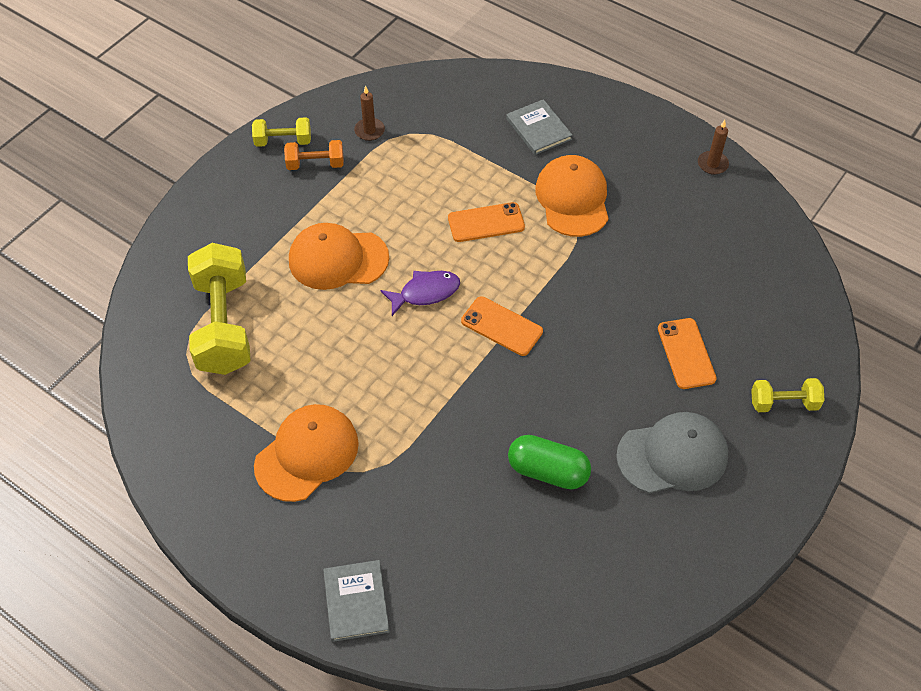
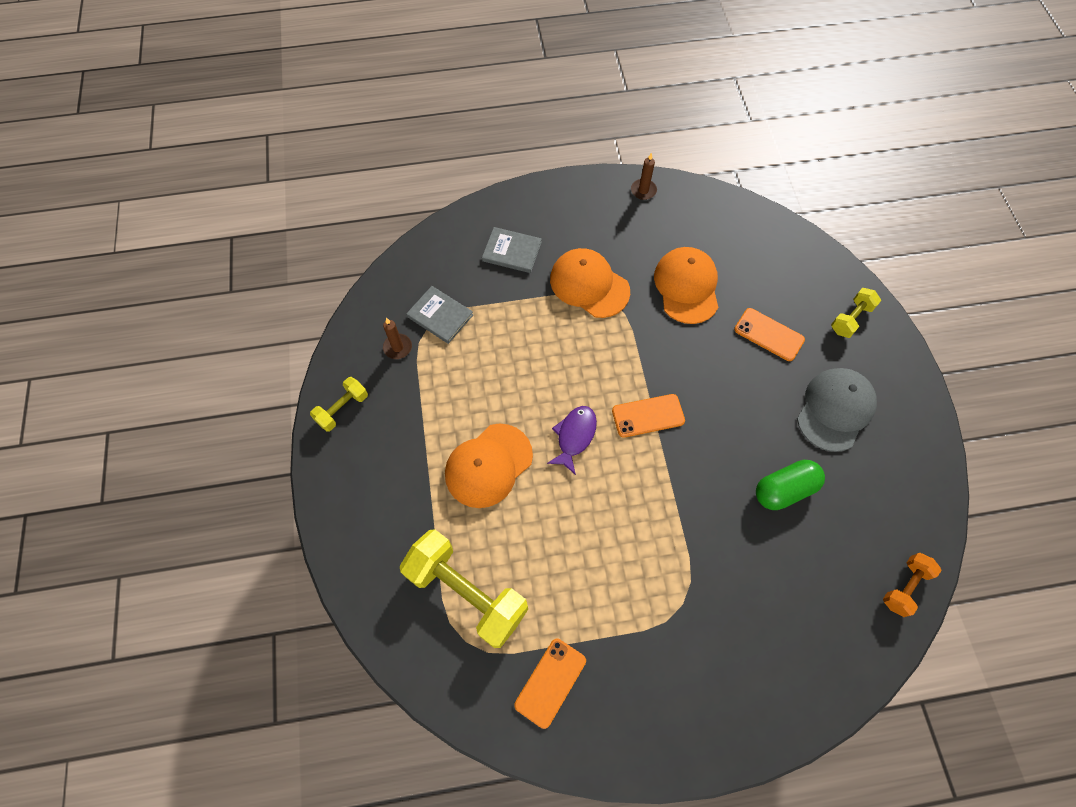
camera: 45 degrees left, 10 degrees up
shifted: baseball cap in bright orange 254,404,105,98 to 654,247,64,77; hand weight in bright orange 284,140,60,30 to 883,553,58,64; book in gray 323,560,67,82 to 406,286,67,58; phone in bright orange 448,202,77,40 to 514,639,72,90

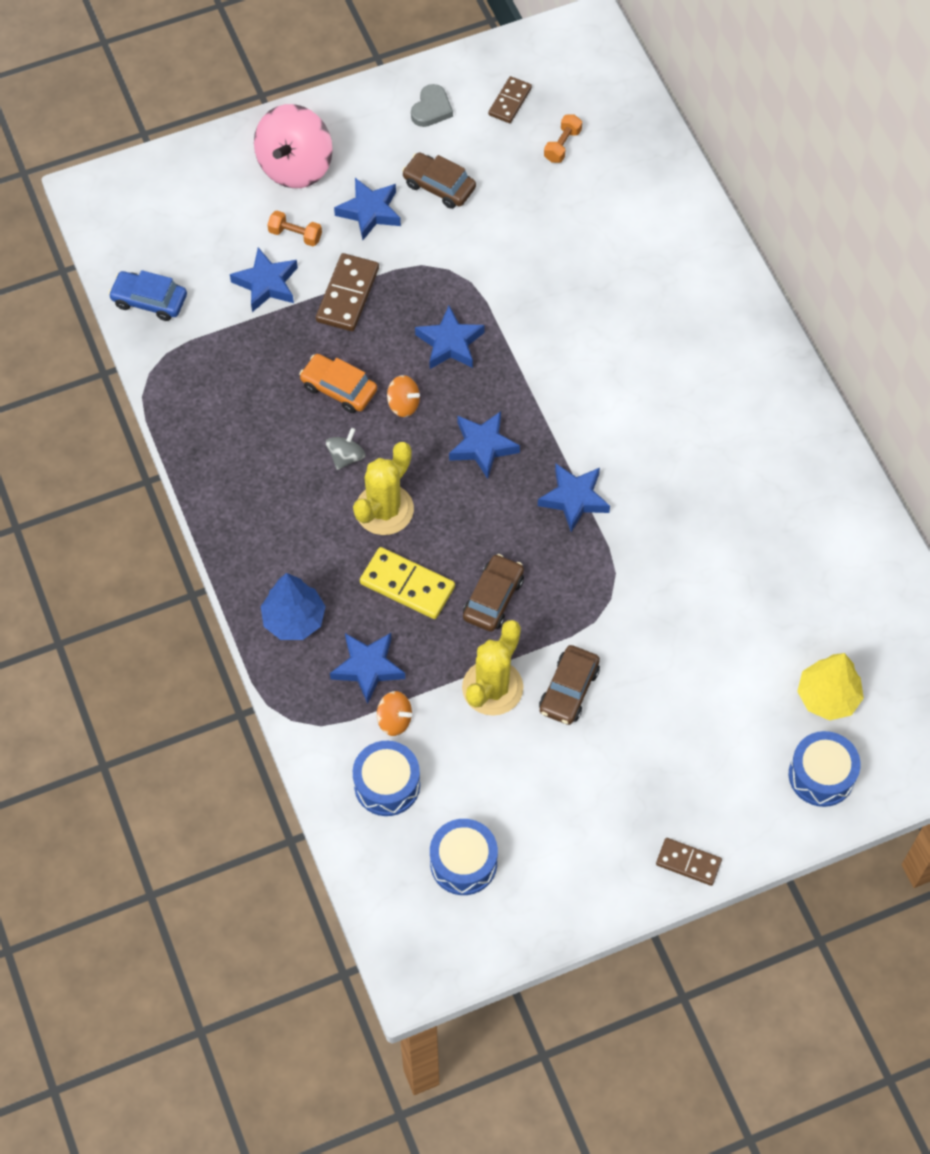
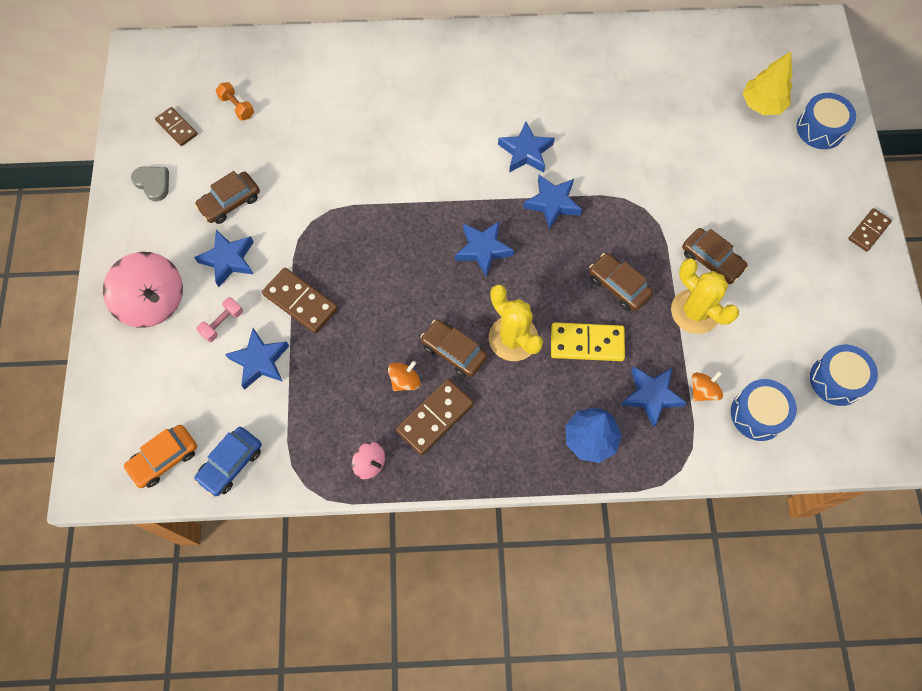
camera: 70 degrees left, 5 degrees up
new: toy top in rosy 352,442,33,37; domino tile in dark brown 396,379,78,76
shifted: car in bright orange 299,354,78,59 to 123,425,74,63; toy top in bright orange 387,375,33,42 to 388,361,32,30; five-pointed star in cobalt 415,306,70,63 to 498,122,57,51
swapped: toy top in gray 326,428,40,42 to car in dark brown 420,319,67,58
repainted: hand weight in bright orange 268,211,54,35 to hand weight in rosy 196,297,47,45
rotated: domino tile in golden 360,547,95,72 = 551,322,74,39 45 degrees clockwise

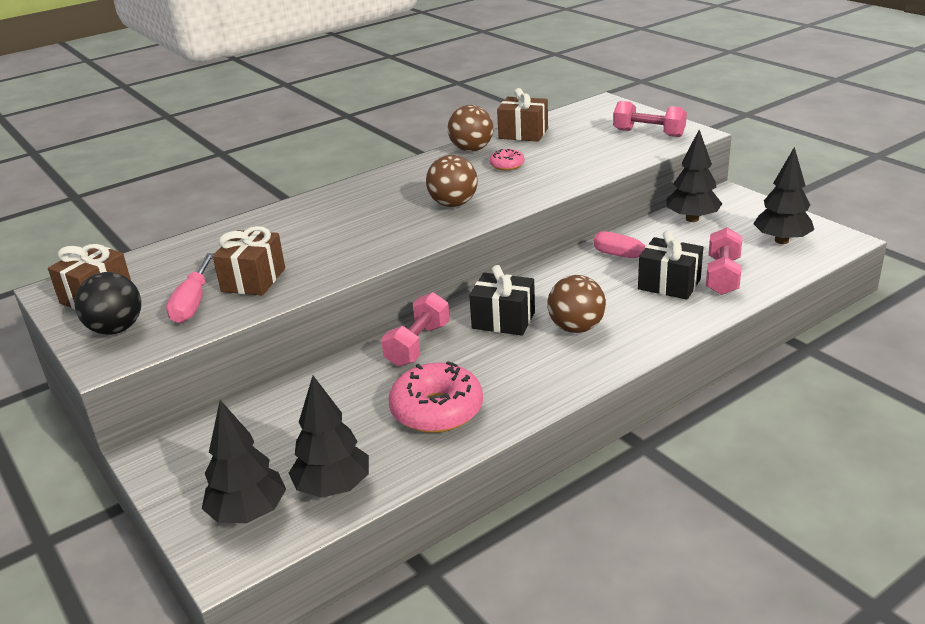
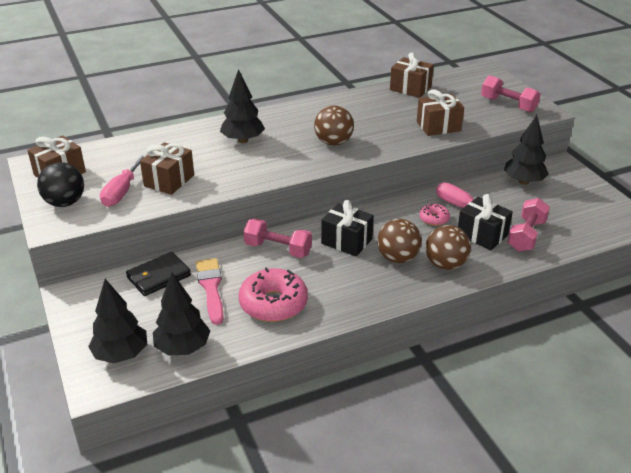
camera: 10 degrees right, 5 degrees up
new: wallet in ebony 126,252,65,44; brush in rosy 196,258,28,67; present in dark brown 417,89,47,47
shifted: play ball in dark brown 448,105,45,47 to 425,225,46,45; glazed donut in rosy 489,149,35,21 to 419,204,31,22; toy tree in ebony 753,147,61,97 to 220,69,45,74
rotated: hand weight in rosy 381,292,69,75 = 244,218,68,40 75 degrees clockwise

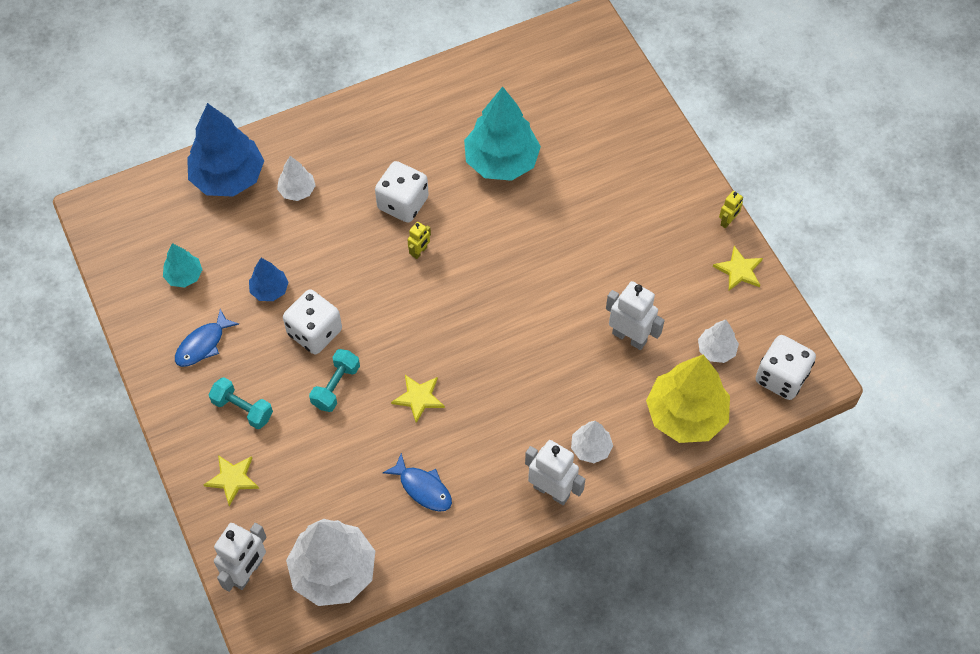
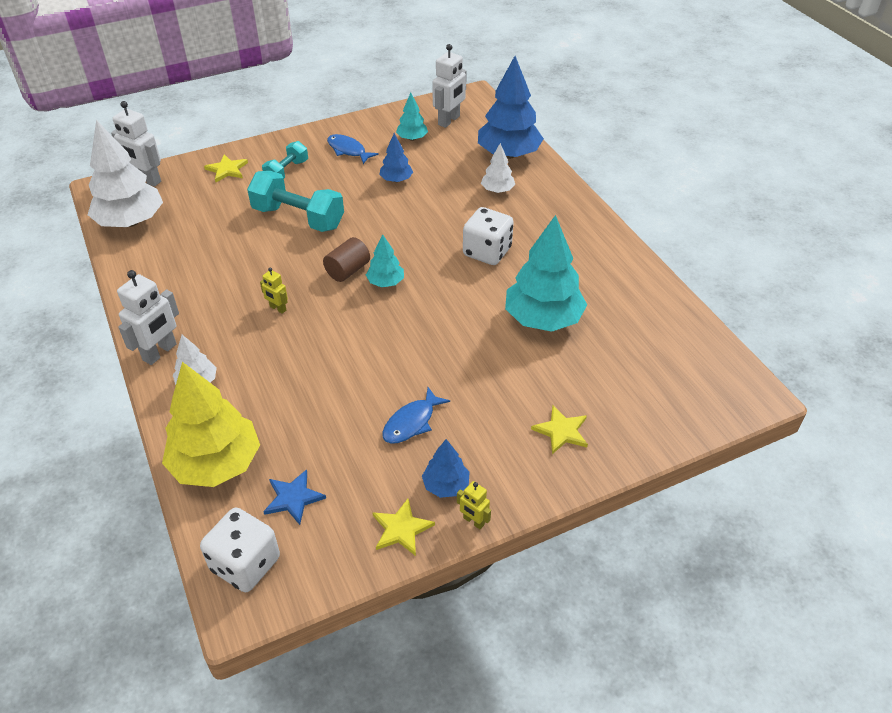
camera: 90 degrees right, 15 degrees down
gone: game die in pure white 283,290,59,64
new: cylinder in dark brown 323,237,47,45; toy tree in aqua 366,234,38,53; toy tree in cobalt 422,439,48,59
shifted: toy fish in cobalt 383,453,69,59 to 382,387,68,57; five-pointed star in golden 391,375,54,48 to 531,406,57,48; robot figure in golden 407,222,24,37 to 260,268,28,46; robot figure in pure white 606,281,59,69 to 432,44,35,84
swapped: toy tree in pure white 698,320,41,43 to five-pointed star in cobalt 263,469,63,56
scaled: hand weight in aqua 309,349,51,63 = 247,171,97,61 x1.72

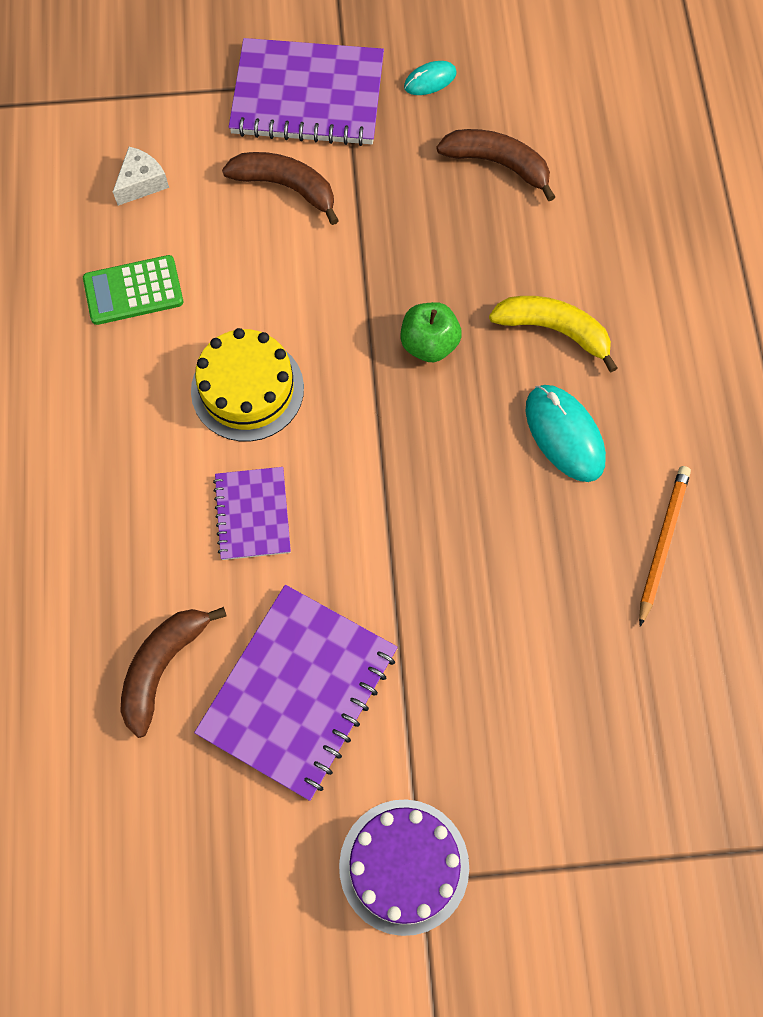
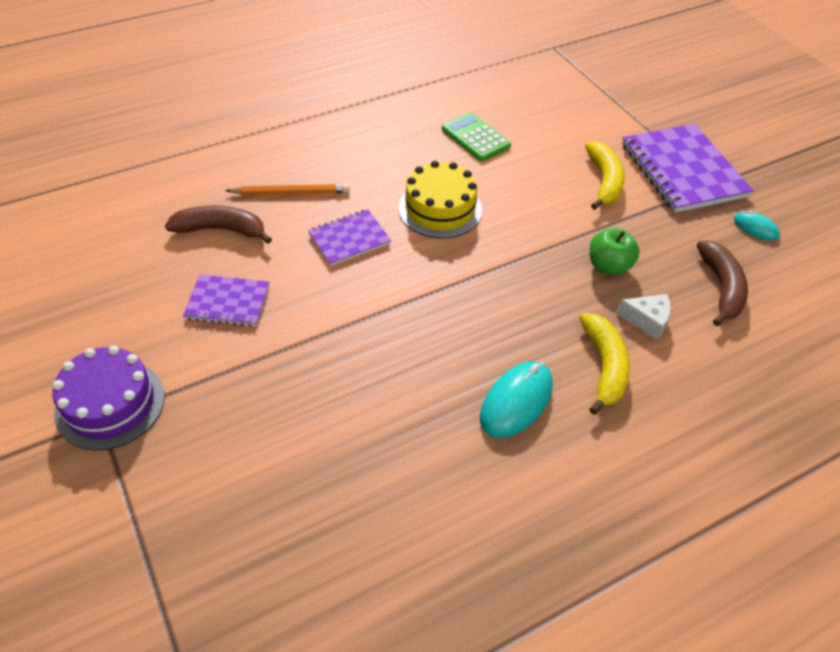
camera: 65 degrees right, 20 degrees down
shifted: cheese wedge in pure white 113,147,56,59 to 616,294,55,46; apple in emerald 400,302,62,60 to 590,228,50,48; pencil in bright orange 639,466,52,161 to 225,184,125,11
repainted: toy banana in dark brown 222,152,117,73 to toy banana in golden 585,141,40,69
scaled: notebook in violet 194,585,204,216 = 183,275,86,52 x0.55

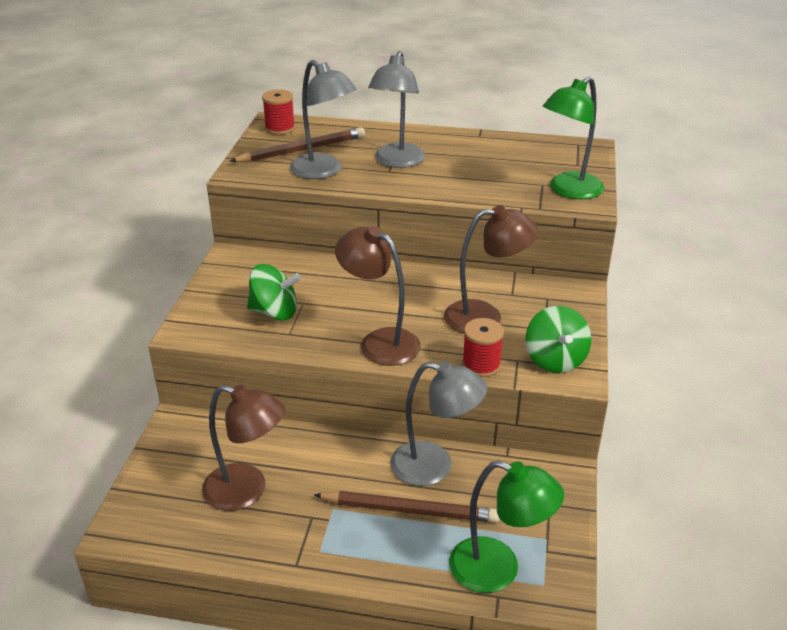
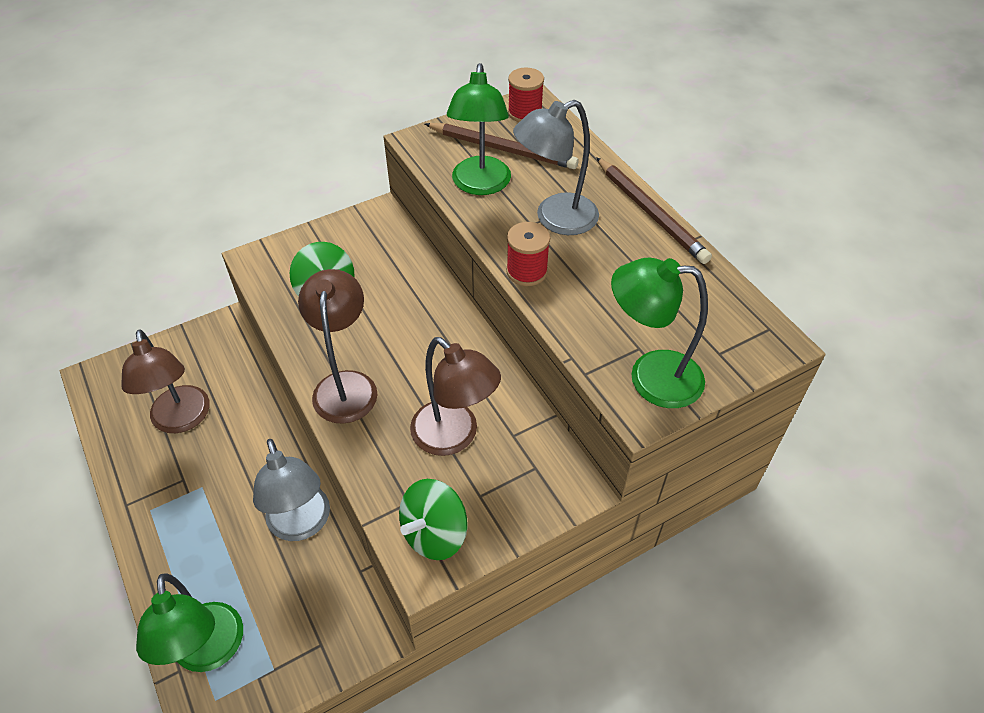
camera: 50 degrees right, 15 degrees up
shifted: pencil in dark brown 314,491,185,32 to 596,157,116,107; reel of thread in scarlet 462,318,42,59 to 506,222,44,64
repainted: lamp in gray 290,60,66,119 to lamp in emerald 447,63,64,132

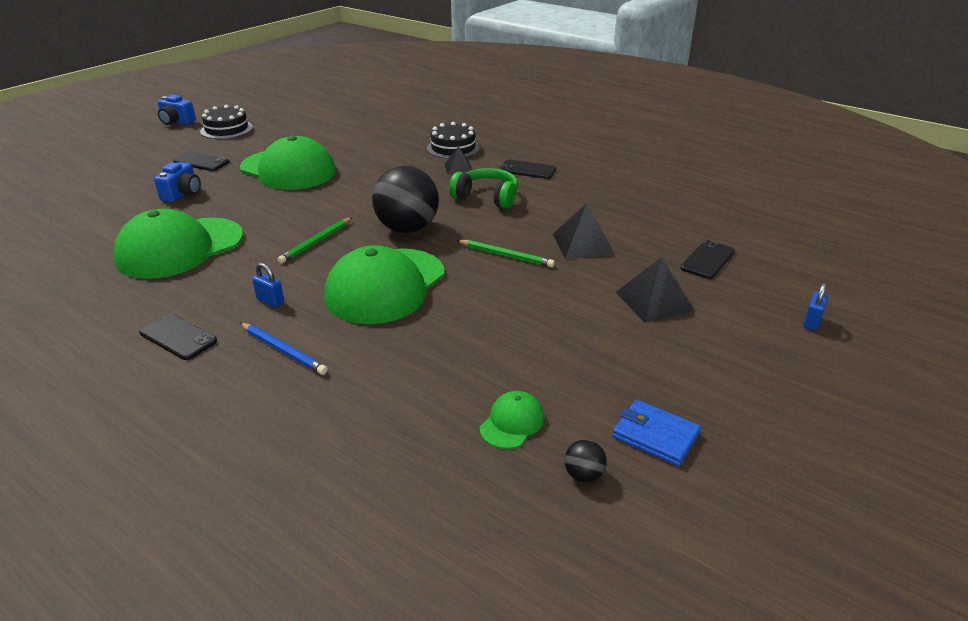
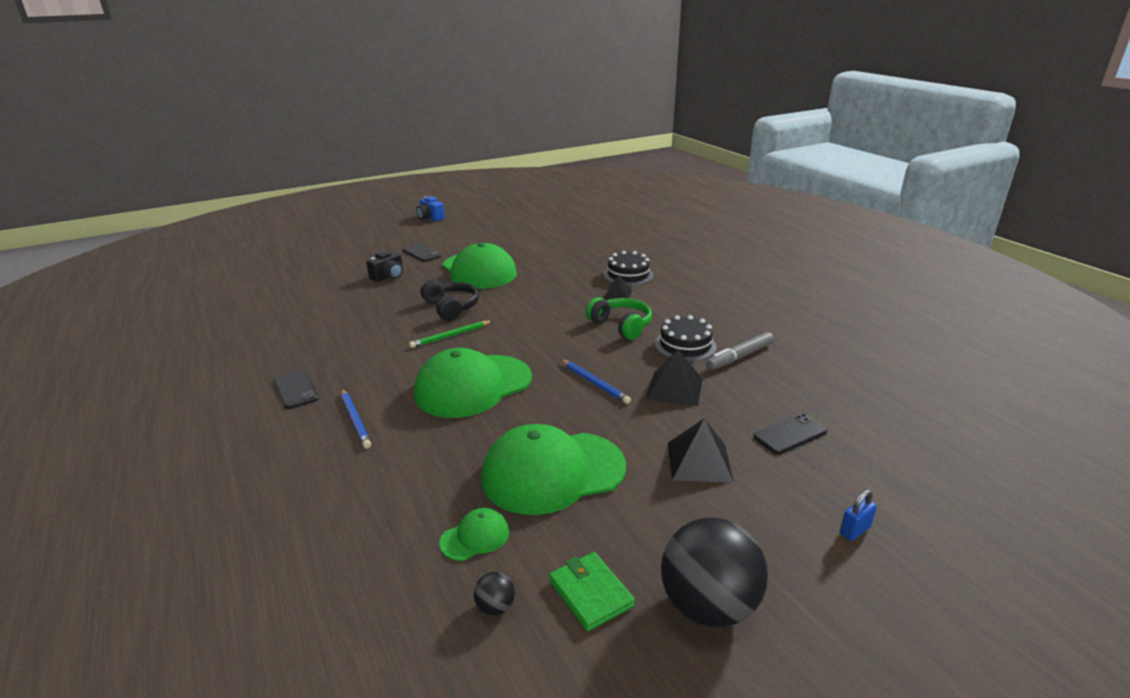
camera: 25 degrees right, 5 degrees down
gone: small lock in cobalt 252,263,32,44; phone in ebony 499,160,57,19
new: headphones in ebony 420,279,59,42; marker pen in gray 706,332,68,38
shifted: baseball cap in emerald 113,209,130,70 to 481,424,145,91; gateau in ebony 200,105,53,34 to 655,315,62,46; play ball in ebony 372,166,67,67 to 661,517,107,110
repainted: photo camera in cobalt 154,162,47,40 to photo camera in ebony 366,250,37,32; pencil in emerald 456,240,99,27 to pencil in cobalt 561,359,70,45; wallet in cobalt 612,400,89,66 to wallet in emerald 549,552,86,79

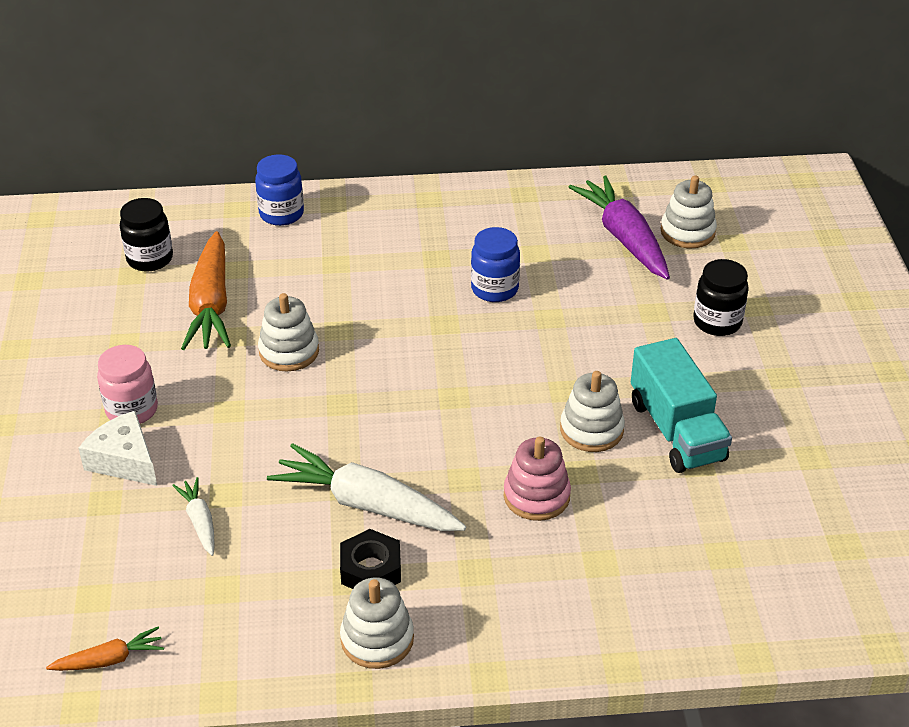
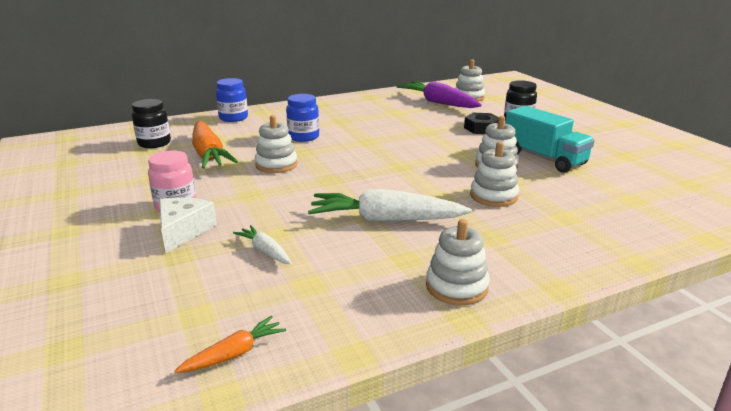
camera: 20 degrees left, 15 degrees down
shifted: nut in ebony 340,529,61,60 to 464,113,35,21; jam jar in cobalt 471,227,49,75 to 286,94,33,48
repainted: stacking rings in rosy 504,437,67,84 to stacking rings in pure white 470,142,49,65
rotated: cheese wedge in pure white 78,411,79,75 = 159,197,58,56 75 degrees clockwise

